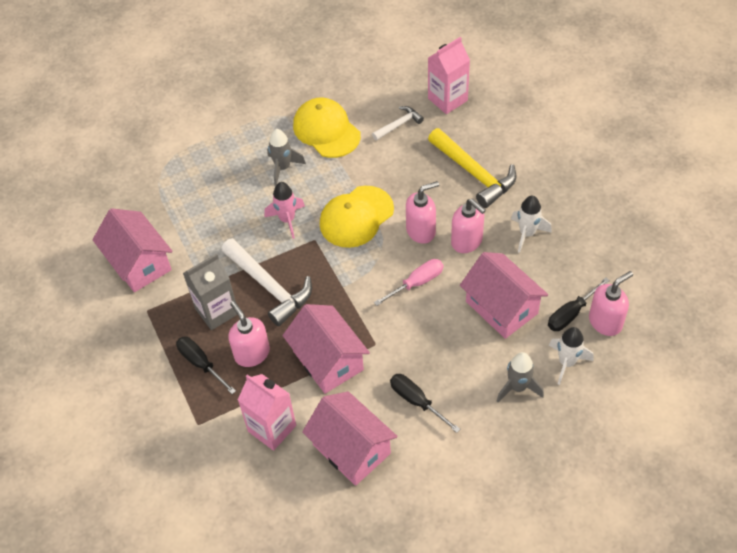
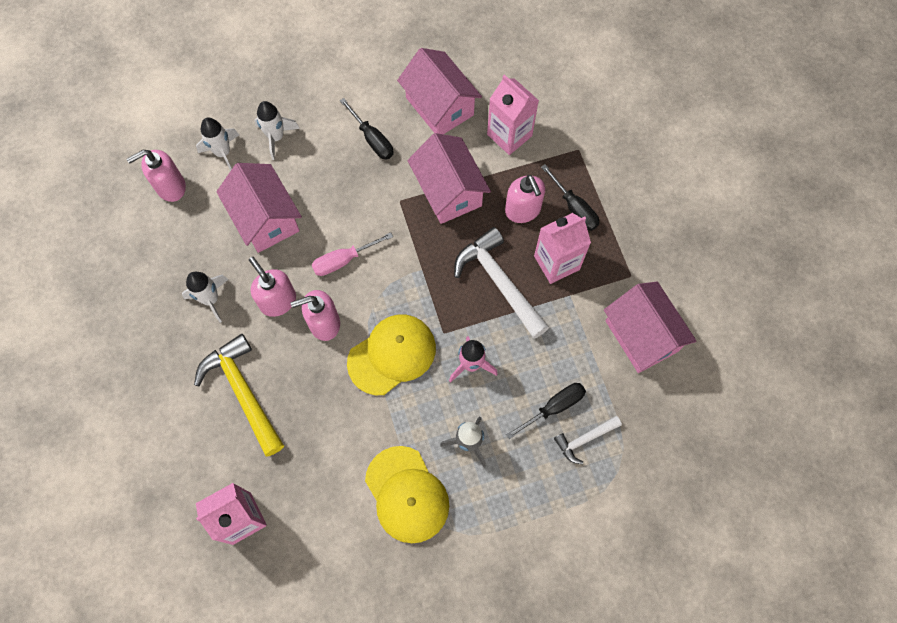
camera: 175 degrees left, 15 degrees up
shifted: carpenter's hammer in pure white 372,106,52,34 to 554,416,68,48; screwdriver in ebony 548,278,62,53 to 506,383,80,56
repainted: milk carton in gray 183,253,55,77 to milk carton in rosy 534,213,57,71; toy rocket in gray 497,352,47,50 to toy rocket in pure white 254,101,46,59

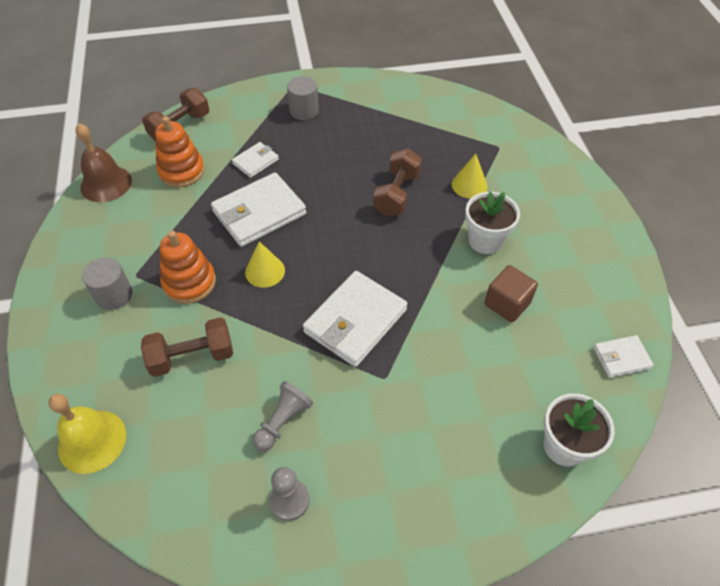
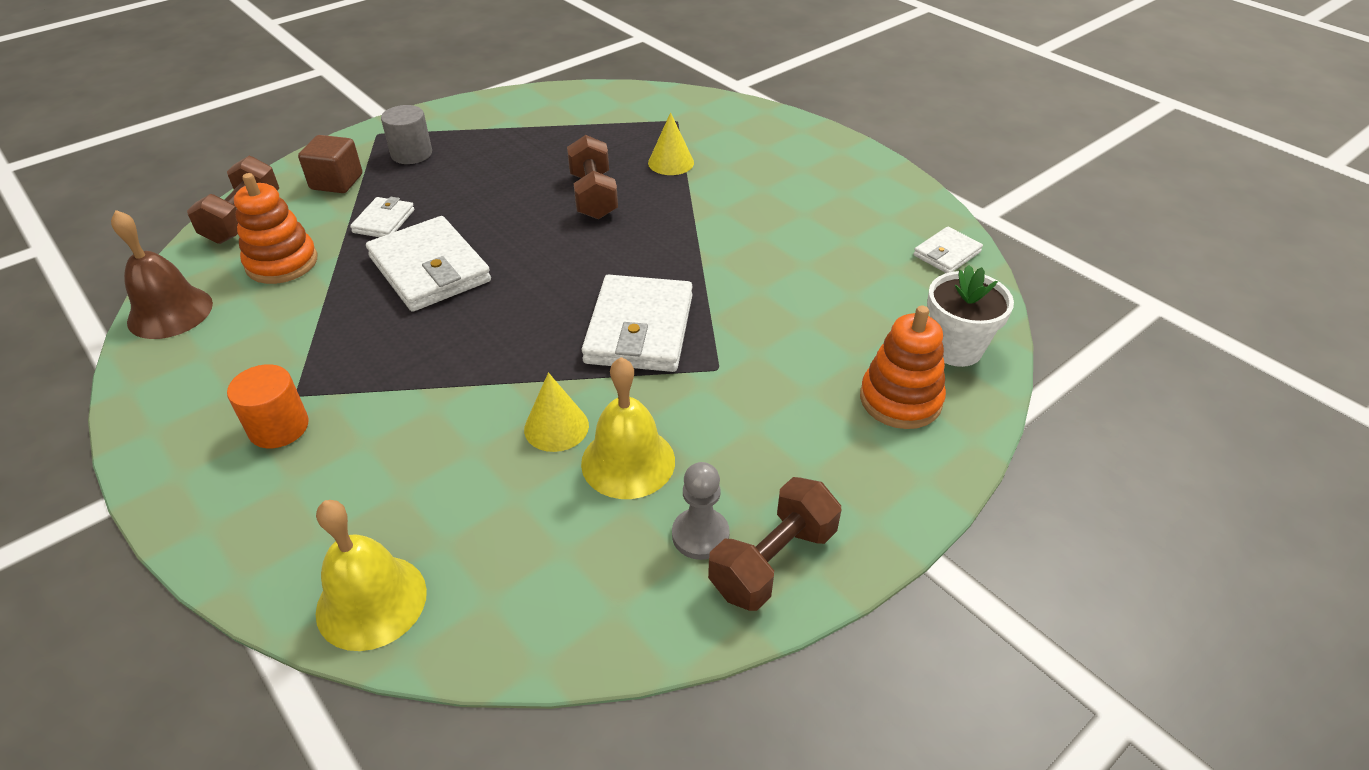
camera: 30 degrees left, 10 degrees down
gone: flower pot in pure white 465,192,55,62
shifted: hand weight in dark brown 141,317,92,60 to 708,477,133,134; stacking rings in bright orange 160,231,56,73 to 860,306,86,123; cone in golden 245,242,40,46 to 524,373,65,79; cube in dark brown 485,265,53,57 to 298,135,64,58
swapped: pawn in gray 252,381,61,70 to hand bell in golden 581,357,94,142
repainted: cylinder in gray 82,258,50,52 to cylinder in bright orange 227,364,82,84
rotated: wallet in pure white 211,172,95,75 = 366,216,125,96 60 degrees counterclockwise

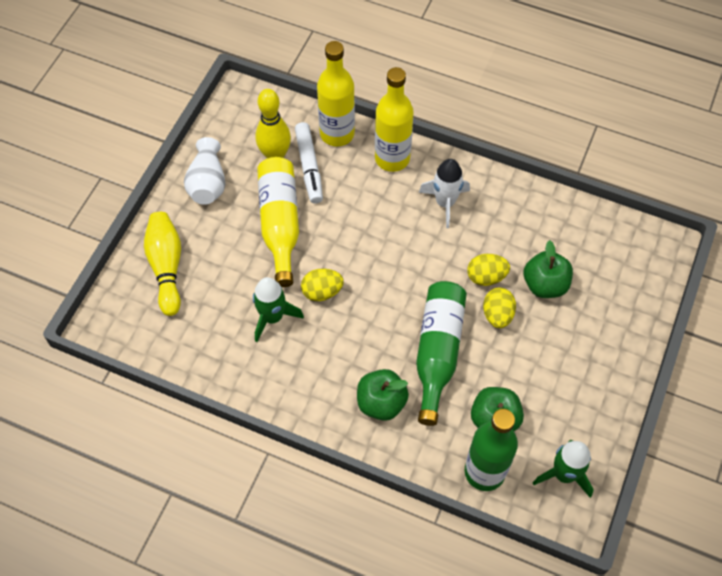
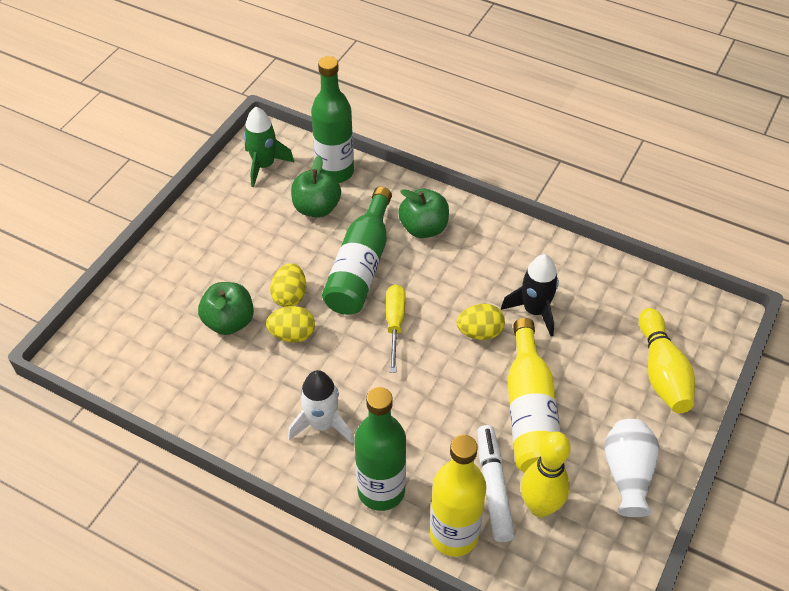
camera: 175 degrees left, 10 degrees down
new: screwdriver in golden 386,284,20,89
repainted: toy rocket in emerald 253,277,51,65 to toy rocket in ebony 501,254,58,82; flask in golden 375,67,39,105 to flask in emerald 354,387,52,124

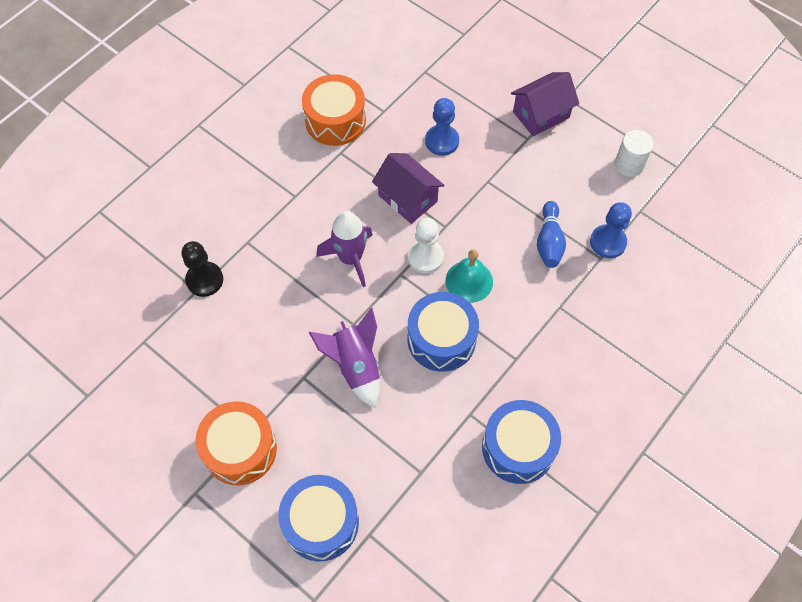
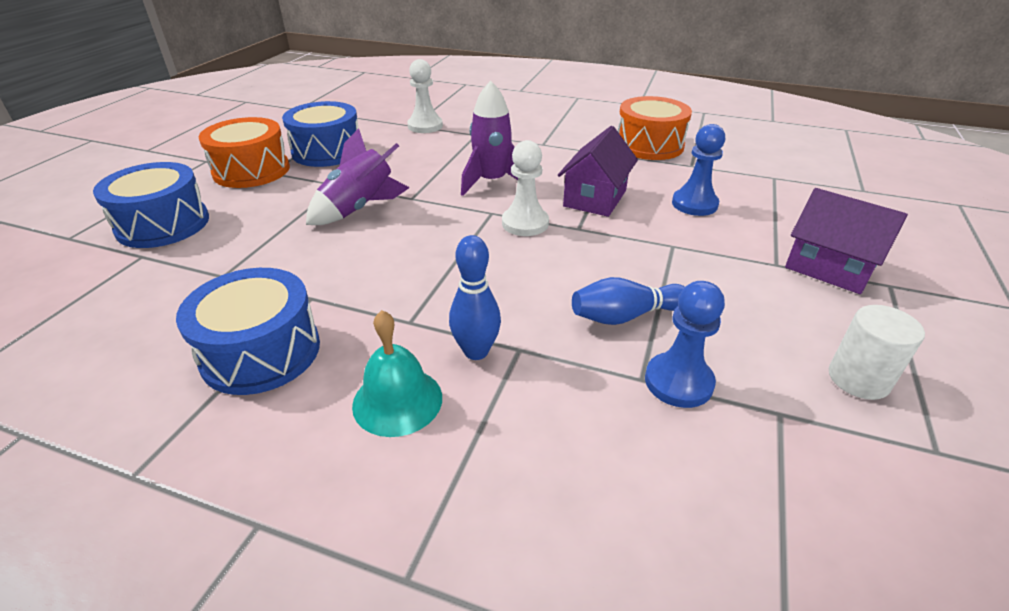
camera: 70 degrees right, 25 degrees down
new: bowling pin in cobalt 449,235,52,125
shifted: drum in cobalt 408,292,71,80 to 282,101,76,66; hand bell in aqua 446,250,47,53 to 352,310,90,127
repainted: pawn in ebony 181,241,42,56 to pawn in pure white 407,59,36,74

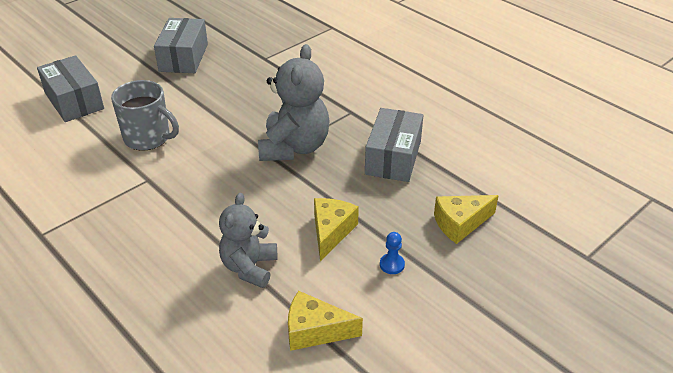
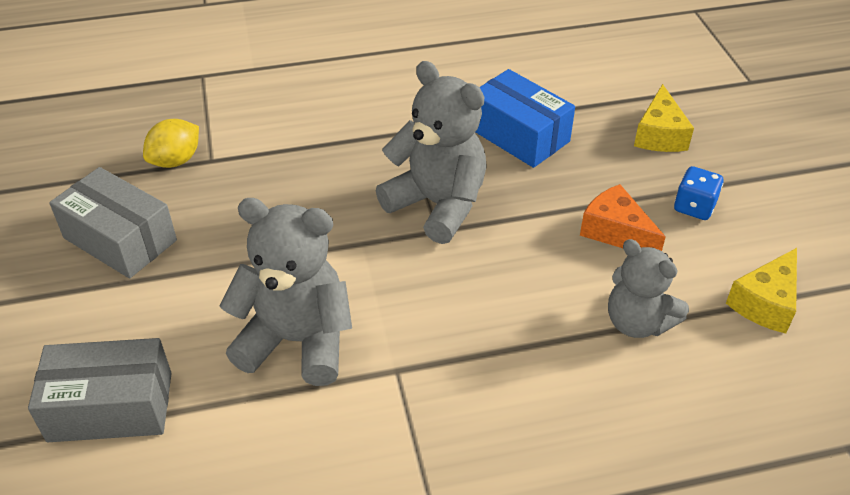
camera: 60 degrees left, 5 degrees up
new: lemon in golden 143,119,56,49
swapped: mug in gray 111,80,68,71 to stuffed bear in gray 220,198,132,188; pawn in cobalt 380,232,25,42 to game die in cobalt 674,166,49,54
repainted: cheese wedge in golden 314,198,45,63 to cheese wedge in bright orange 580,184,86,67; package in gray 365,108,58,74 to package in cobalt 476,69,99,99

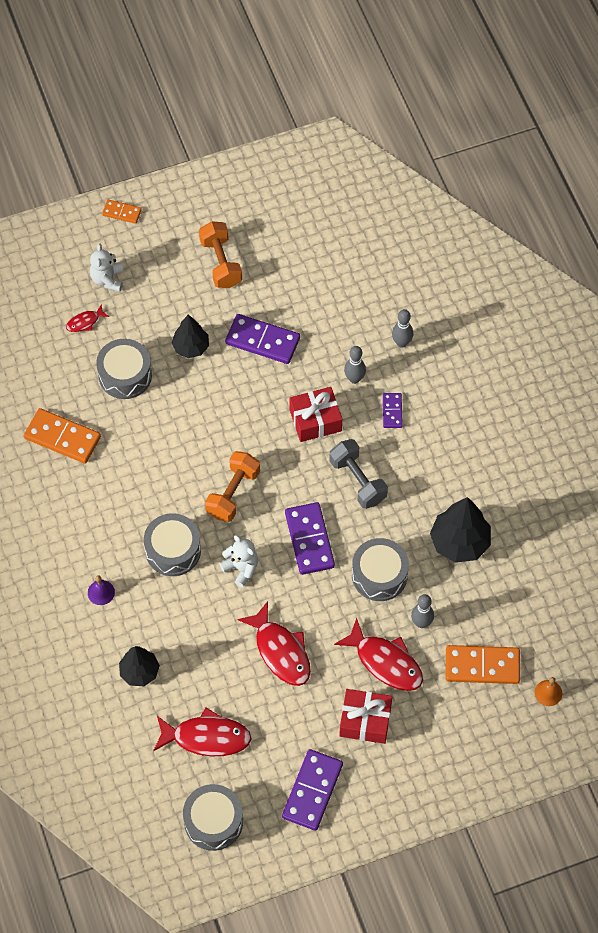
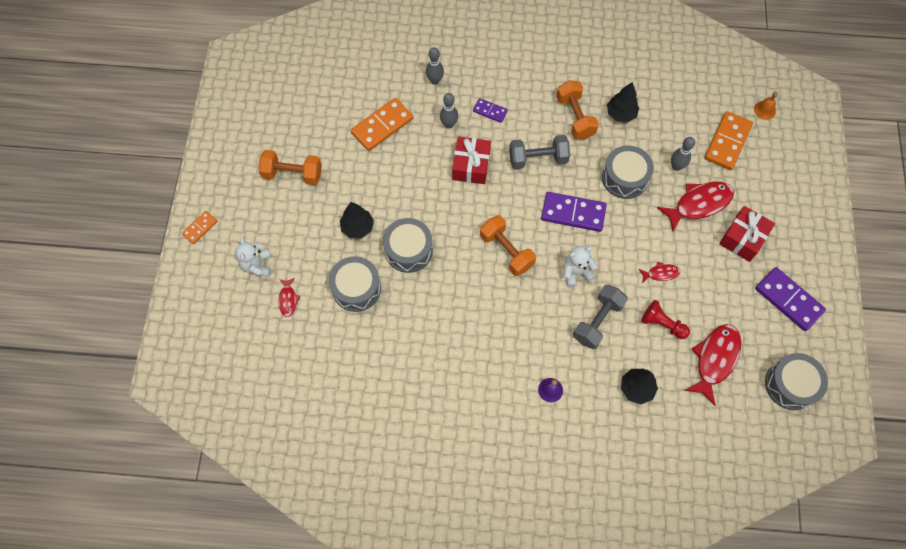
camera: 65 degrees left, 5 degrees up
gone: domino tile in violet 225,314,75,50
new: hand weight in bright orange 556,80,43,59; hand weight in gray 573,284,55,65; pawn in scarlet 641,300,49,39
shifted: domino tile in bright orange 24,408,77,56 to 351,98,62,53; drum in gray 144,513,57,63 to 383,218,50,55
rotated: stuffed bear in pure white 90,243,33,49 = 235,237,36,40 60 degrees clockwise
scaled: toy fish in scarlet 237,601,74,85 = 639,262,41,21 x0.50; toy tree in ebony 430,497,61,66 = 607,82,32,41 x0.65

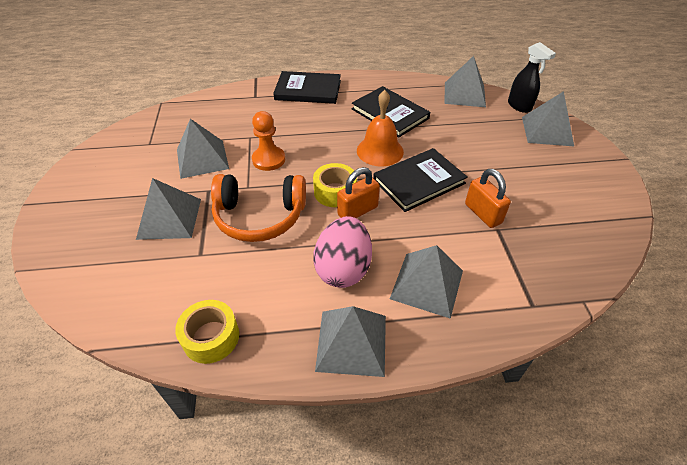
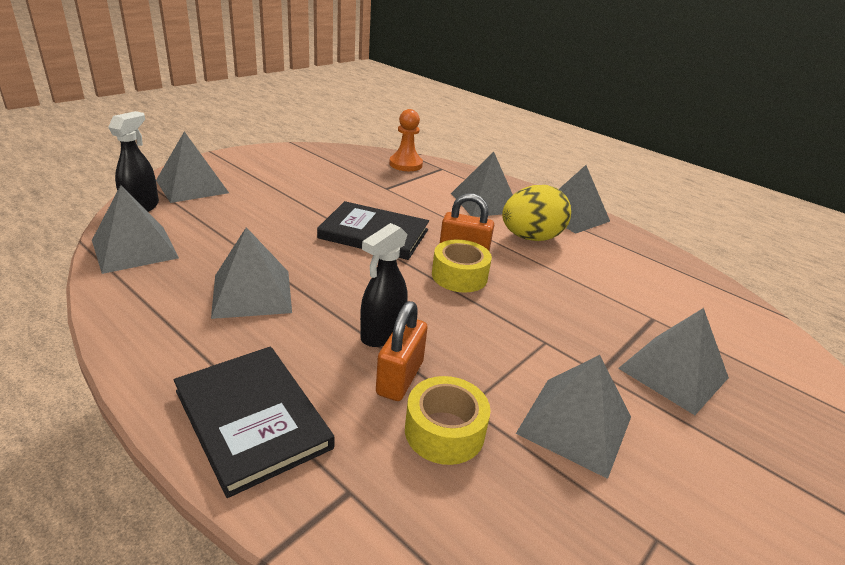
camera: 135 degrees left, 15 degrees down
gone: headphones in bright orange 211,174,95,68; hand bell in bright orange 357,90,47,77
new: spray bottle in ebony 360,223,48,124
shifted: tape in golden 175,300,64,64 to 405,376,86,89; pawn in bright orange 252,111,33,60 to 389,109,34,62; small lock in bright orange 465,169,46,59 to 376,301,51,100
swapped: book in ebony 352,86,78,52 to solid pyramid in gray 211,227,81,92
repainted: toy egg in rosy 313,216,59,72 to toy egg in golden 502,185,69,56

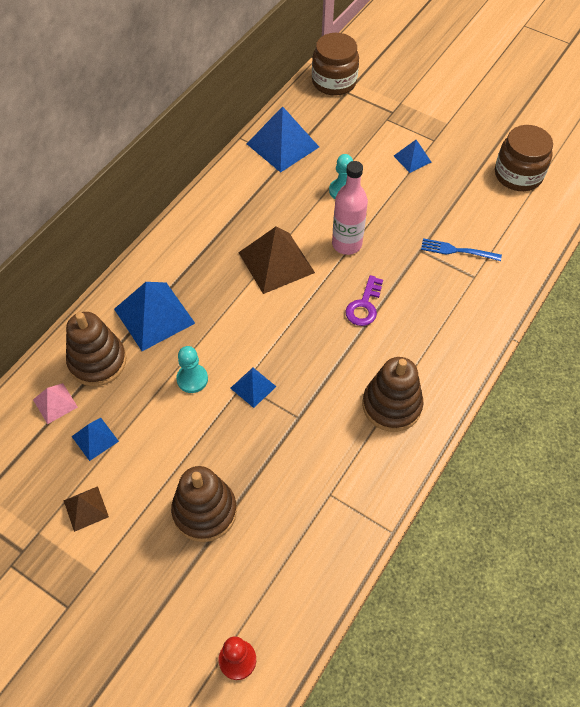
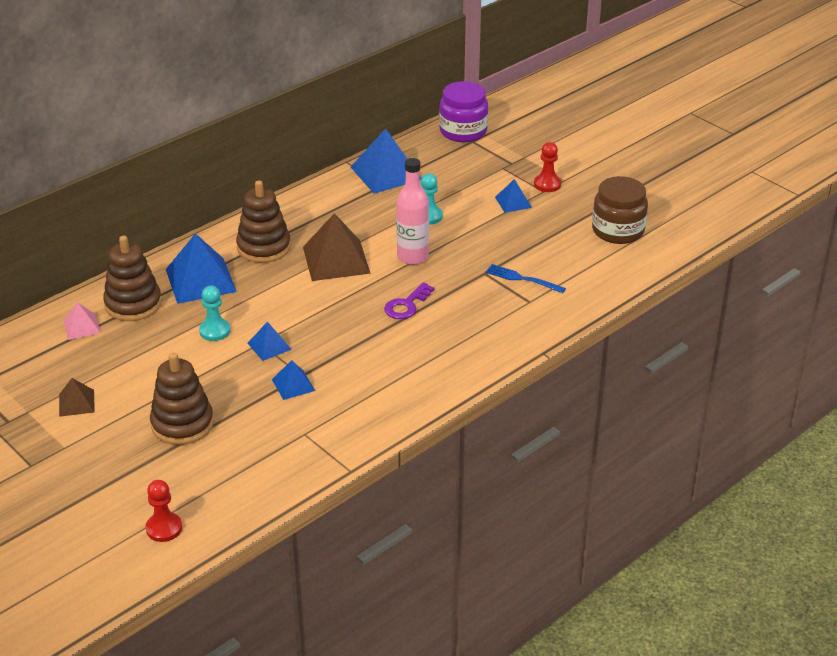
camera: 15 degrees right, 20 degrees down
new: pawn in scarlet 534,142,27,50
shifted: solid pyramid in cobalt 71,418,48,43 to 272,360,43,40; stacking rings in dark brown 363,357,60,75 to 236,180,55,83
repainted: jam jar in dark brown 312,33,47,63 to jam jar in violet 439,81,49,61

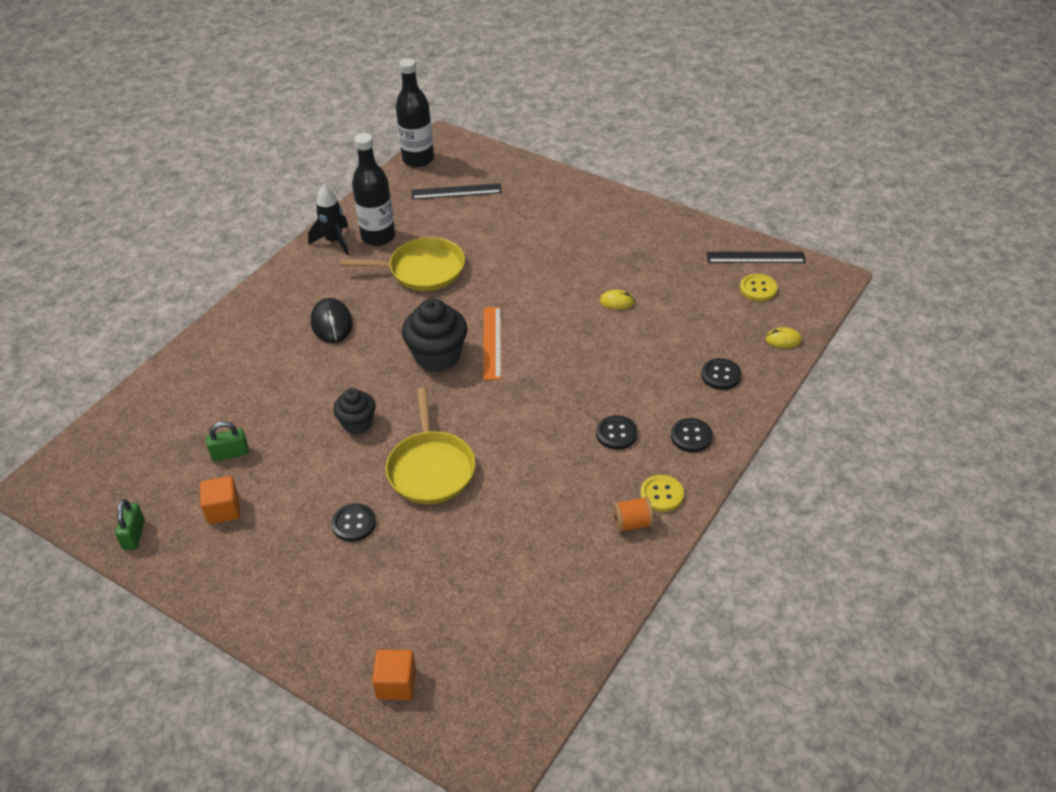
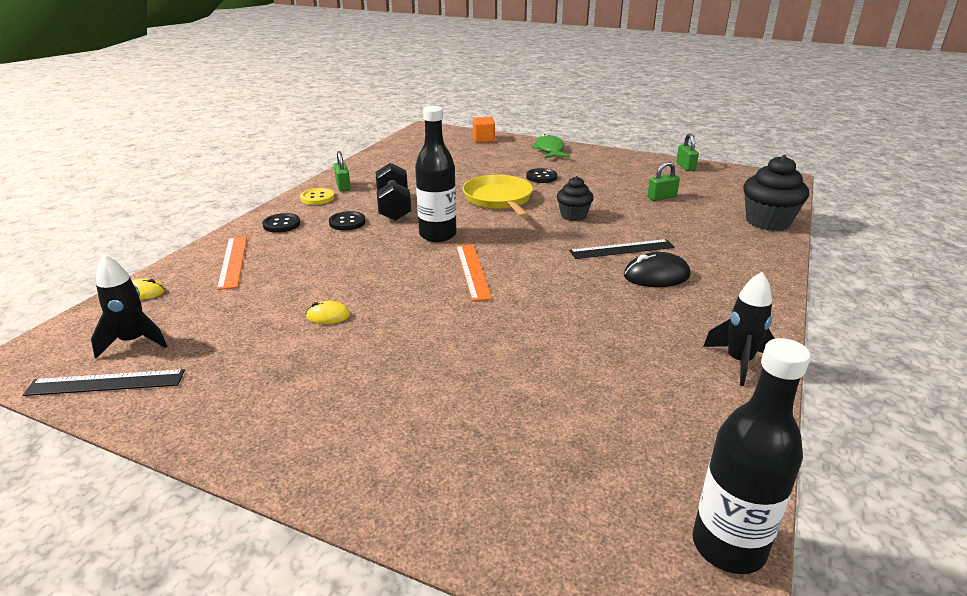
camera: 170 degrees right, 15 degrees down
gone: cube in bright orange 200,476,40,48; frying pan in golden 341,237,124,54
new: hand weight in ebony 375,163,36,58; toy fish in emerald 531,134,39,24
shifted: flask in ebony 352,133,43,113 to 415,106,41,136; fairy cake in ebony 402,298,66,74 to 743,155,66,76; straightedge in ebony 411,183,91,17 to 569,239,106,20
swapped: reel of thread in bright orange 613,497,41,36 to small lock in emerald 334,151,17,40; shirt button in ebony 701,358,41,32 to straightedge in bright orange 217,236,30,54; shirt button in golden 740,274,37,27 to toy rocket in ebony 91,254,76,104
rotated: mouse in ebony 311,298,42,45 = 624,252,67,35 75 degrees counterclockwise

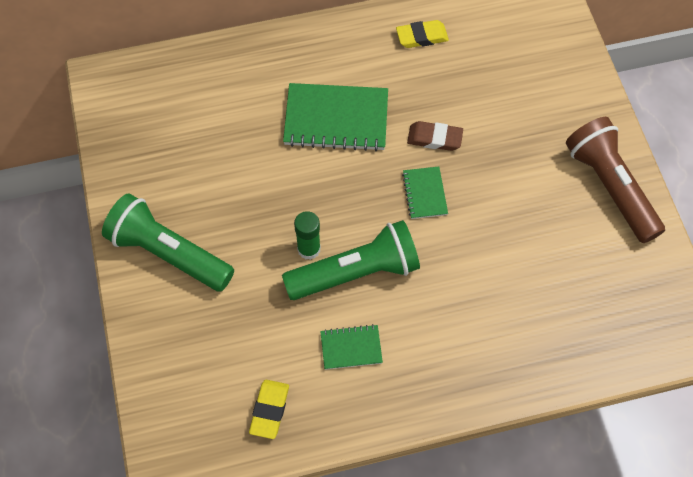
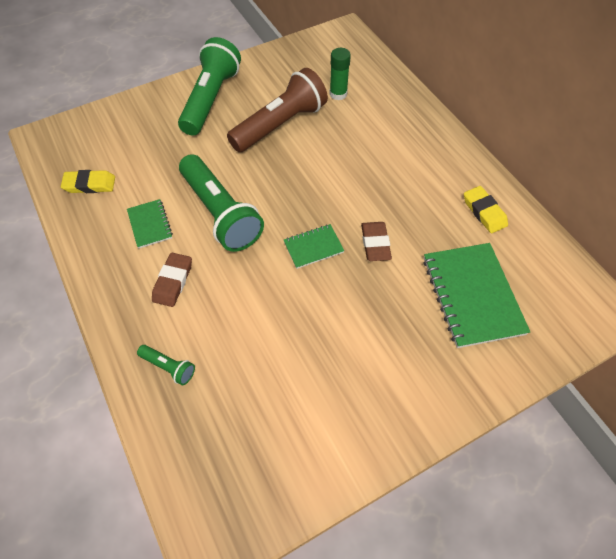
camera: 75 degrees right, 5 degrees down
new: pocket torch in emerald 137,345,58,40; pencil eraser in dark brown 152,253,40,54
shifted: notebook in emerald 283,83,105,68 to 423,243,107,105; stick of glue in emerald 294,211,27,49 to 329,48,22,52; pocket torch in dark brown 566,117,99,126 to 227,68,101,84

